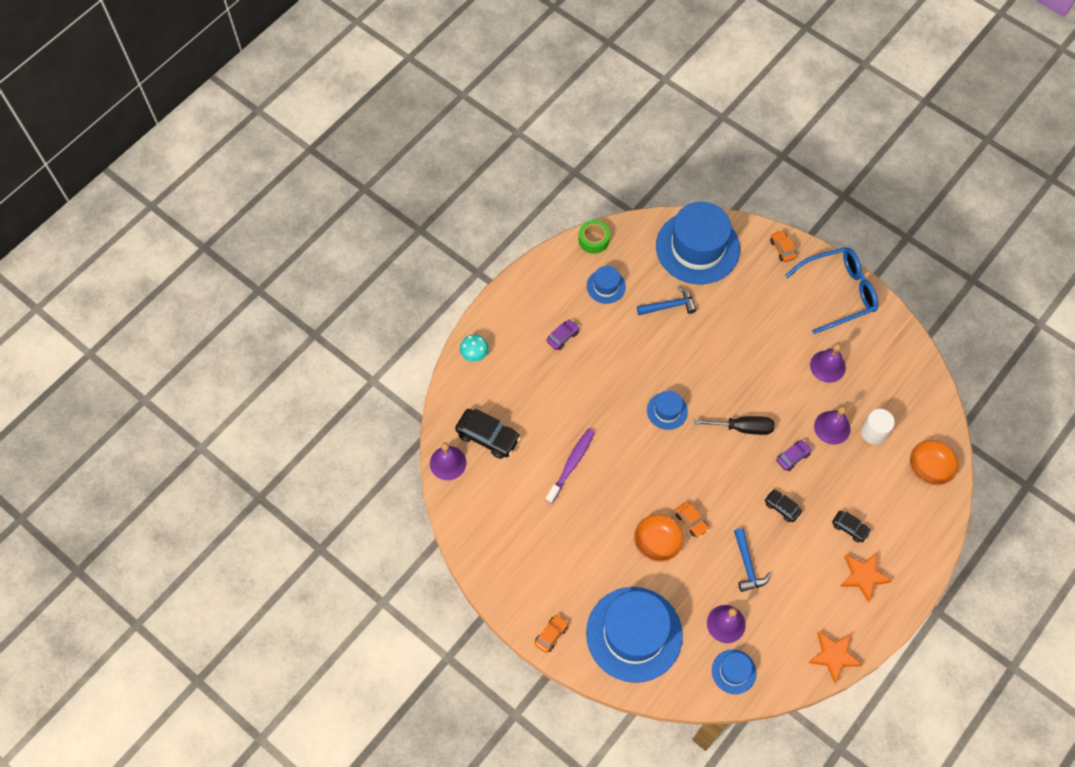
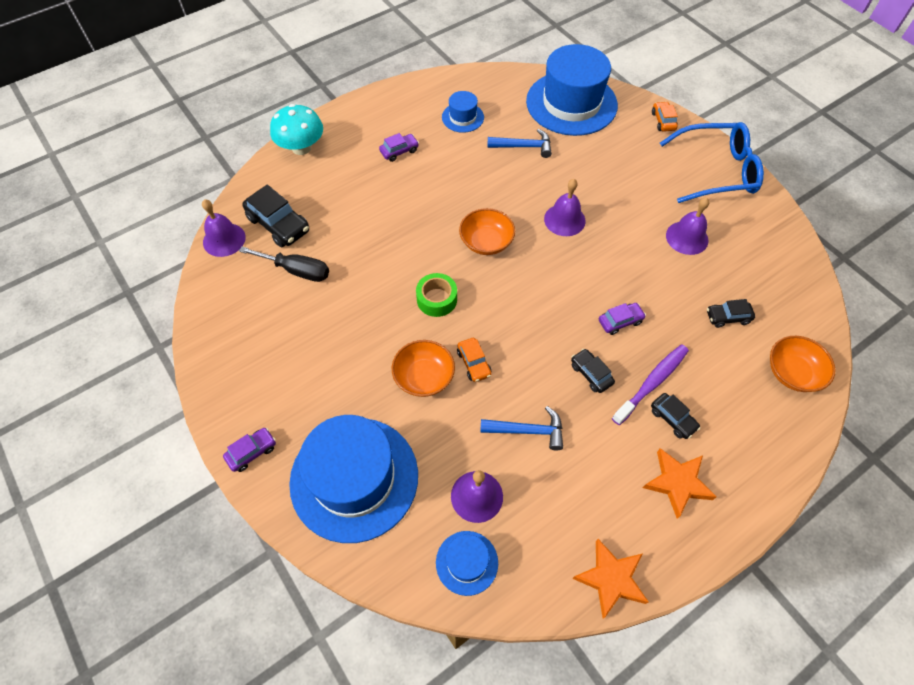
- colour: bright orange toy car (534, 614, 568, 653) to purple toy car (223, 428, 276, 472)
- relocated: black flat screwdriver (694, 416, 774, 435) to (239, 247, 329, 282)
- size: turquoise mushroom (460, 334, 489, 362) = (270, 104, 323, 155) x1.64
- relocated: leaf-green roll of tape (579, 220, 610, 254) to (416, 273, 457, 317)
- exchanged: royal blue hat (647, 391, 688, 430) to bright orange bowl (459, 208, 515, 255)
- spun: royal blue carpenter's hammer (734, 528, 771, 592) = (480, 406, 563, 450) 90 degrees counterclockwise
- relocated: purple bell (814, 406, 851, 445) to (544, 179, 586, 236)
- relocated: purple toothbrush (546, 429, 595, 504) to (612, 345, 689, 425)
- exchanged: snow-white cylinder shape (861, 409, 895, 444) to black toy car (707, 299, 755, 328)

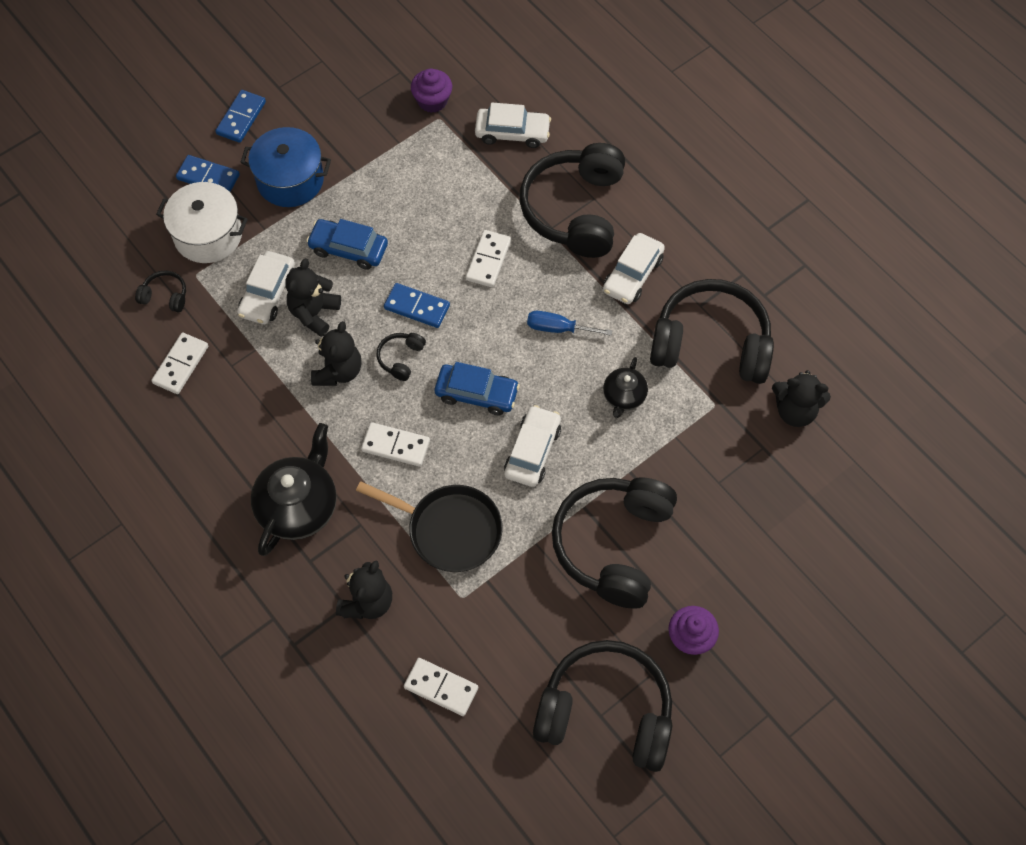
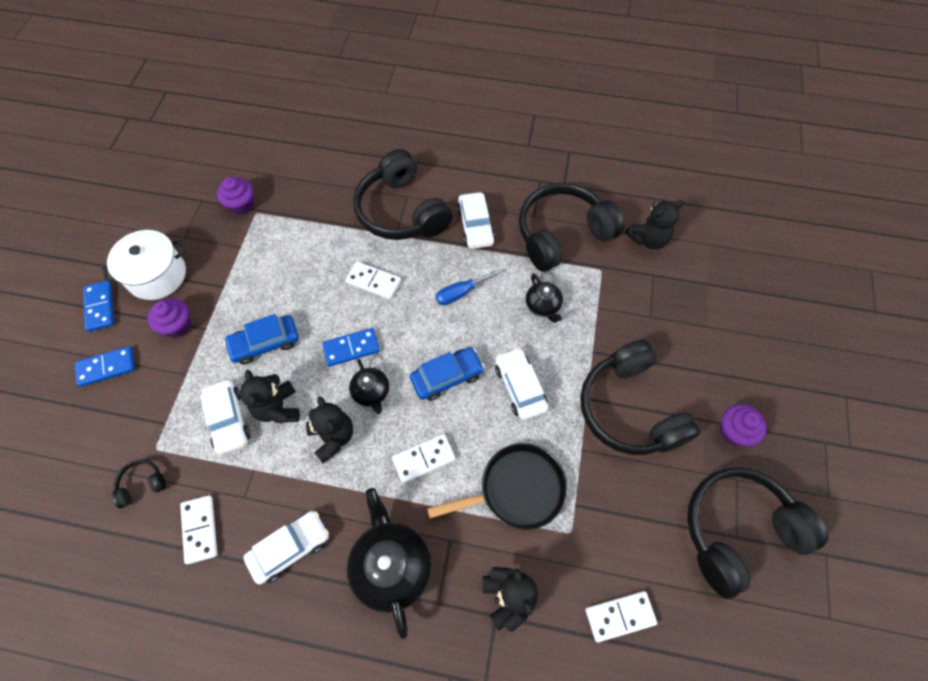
- relocated: snow-white stockpot (156, 182, 248, 263) to (102, 230, 186, 300)
- exchanged: royal blue stockpot (240, 127, 331, 207) to purple fairy cake (148, 298, 192, 338)
- relocated: snow-white toy car (475, 103, 551, 148) to (243, 511, 329, 585)
- spun: snow-white domino (466, 230, 511, 287) = (345, 262, 401, 299) 45 degrees counterclockwise
- exchanged: black headset (377, 333, 426, 381) to black teapot (349, 359, 389, 414)

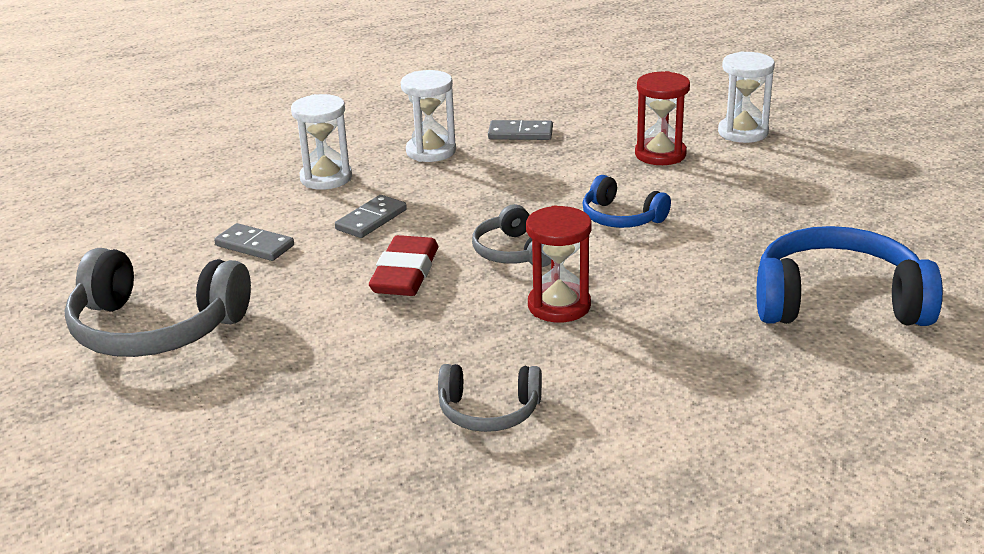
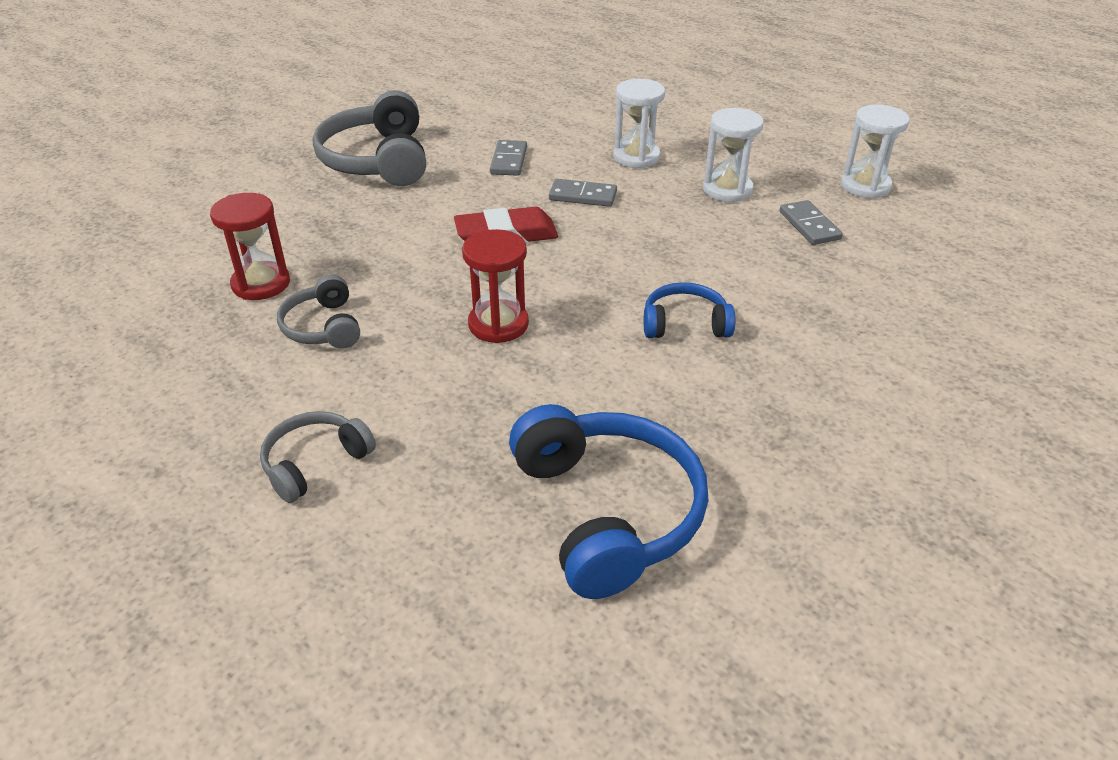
- relocated: crimson sandglass (635, 71, 690, 165) to (210, 193, 290, 300)
- relocated: ash-grey headset (472, 204, 551, 267) to (260, 411, 376, 503)
- spun: royal blue headset (583, 175, 671, 228) = (644, 282, 735, 338) 75 degrees clockwise
- relocated: snow-white sandglass (718, 51, 775, 143) to (841, 105, 910, 199)

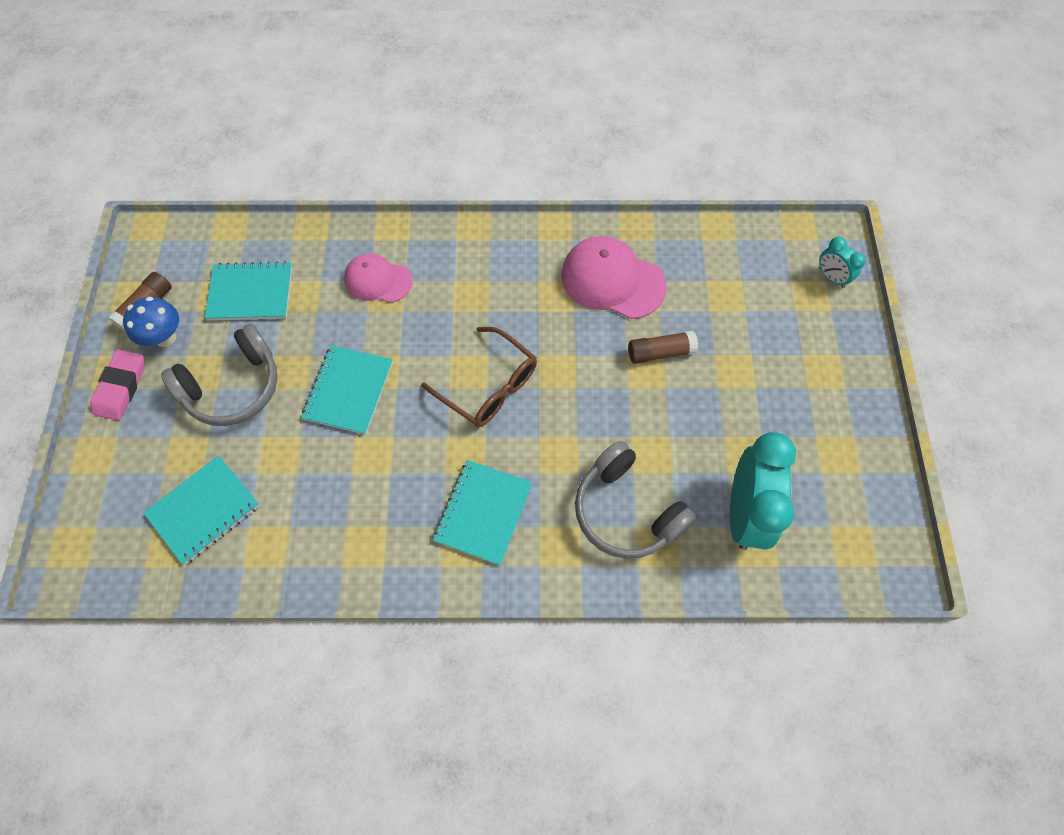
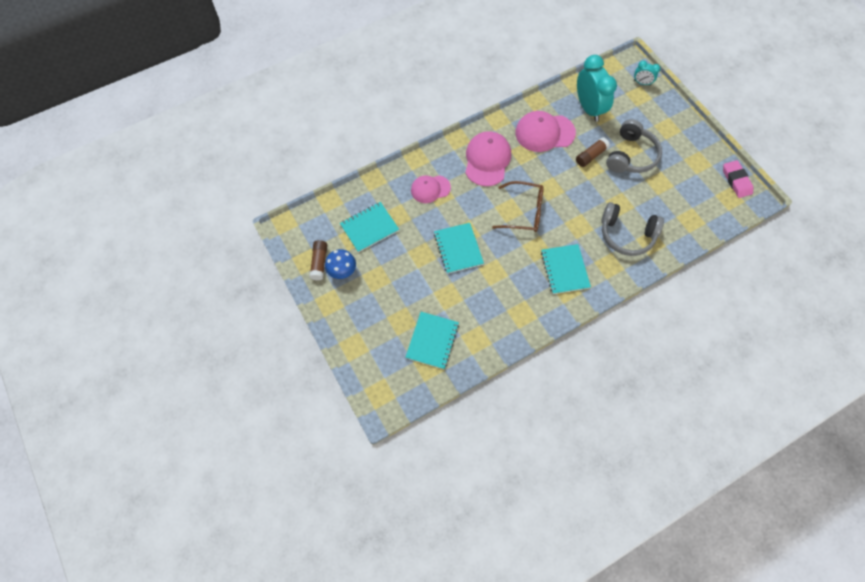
- appeared: pink cap (465, 131, 511, 186)
- relocated: turquoise bedside clock (730, 432, 796, 550) to (577, 55, 617, 122)
- relocated: ash-grey headset (161, 324, 277, 426) to (606, 119, 662, 173)
- relocated: pink eraser (90, 349, 145, 421) to (723, 160, 753, 198)

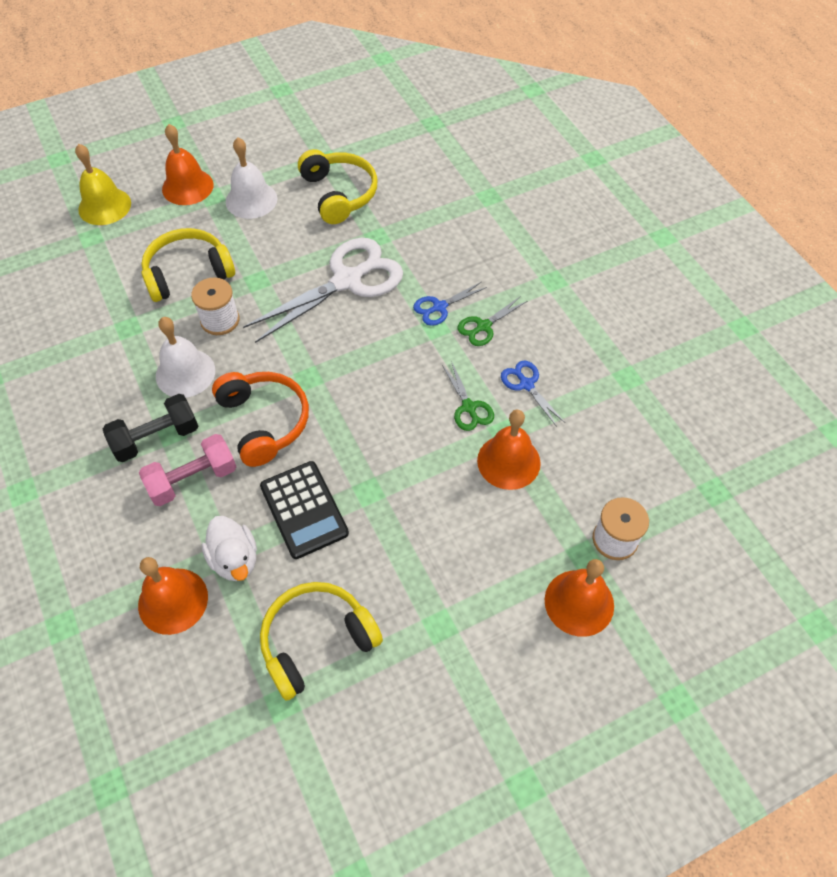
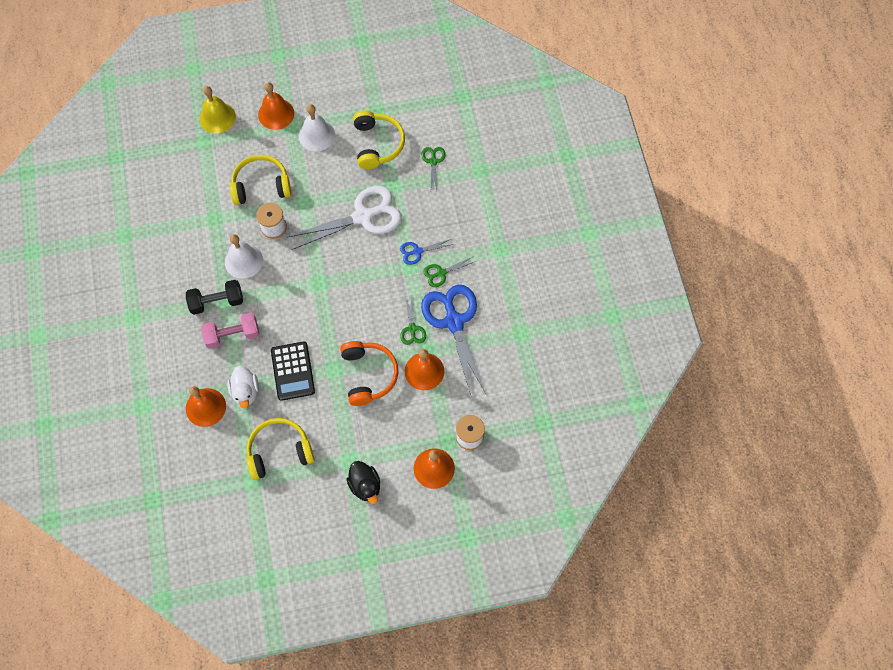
- relocated: bright orange headset (212, 372, 309, 467) to (340, 341, 398, 406)
- appeared: black rubber duck (347, 461, 380, 504)
- appeared: leaf-green shears (421, 147, 446, 190)
- size: royal blue shears (501, 360, 565, 427) = (421, 285, 486, 395) x2.18

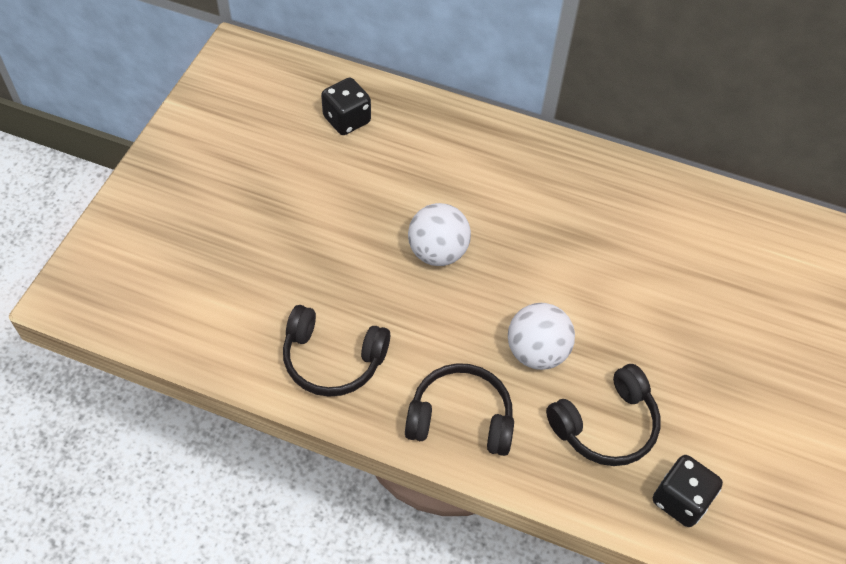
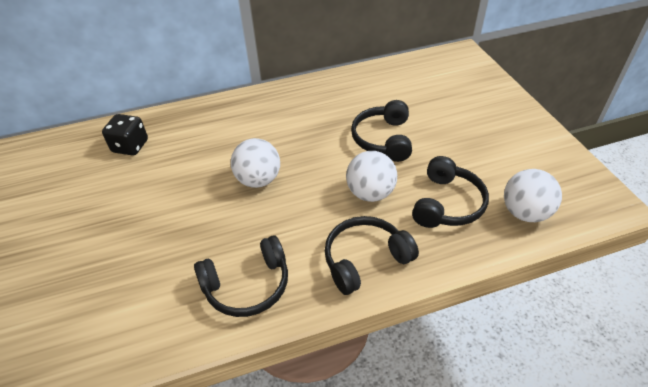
- appeared: black headset (351, 100, 412, 162)
- exchanged: black game die (653, 455, 723, 527) to snow-white sphere (504, 169, 562, 222)

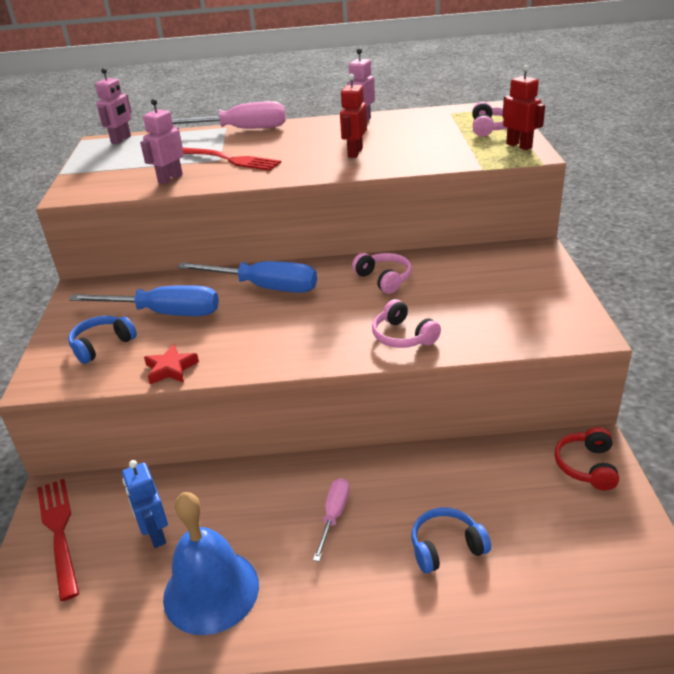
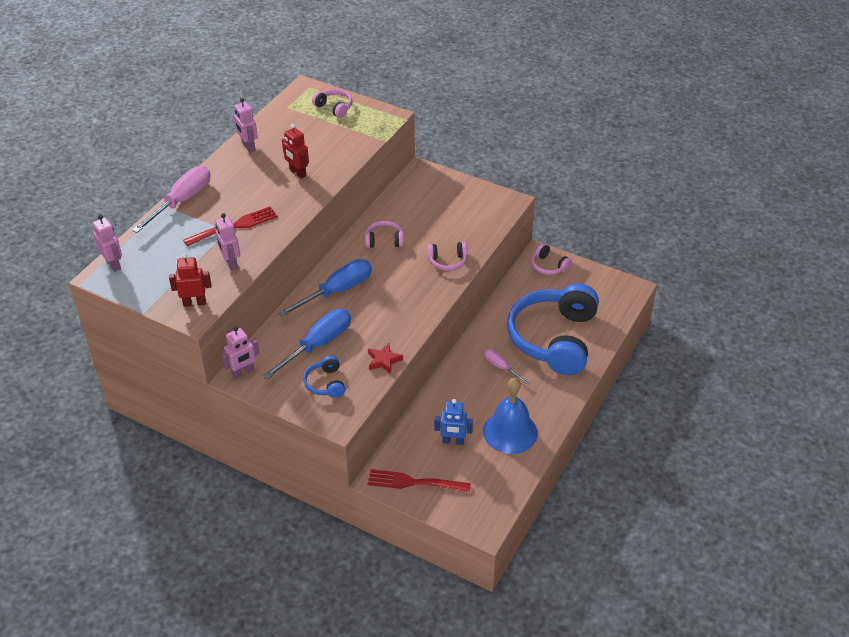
- relocated: crimson toy robot (503, 65, 545, 150) to (169, 253, 211, 307)
- appeared: pink toy robot (221, 326, 259, 379)
- size: royal blue headset (412, 508, 491, 573) = (507, 283, 599, 375) x2.44
- colour: crimson headset (554, 427, 619, 490) to pink headset (531, 243, 572, 275)

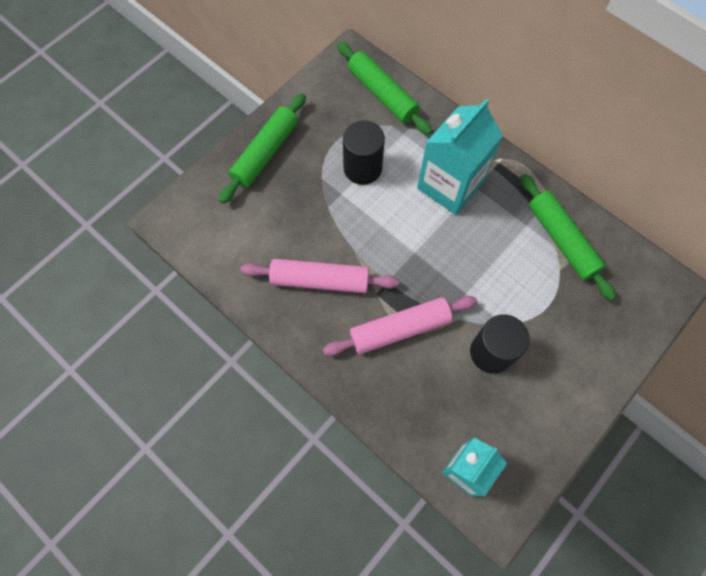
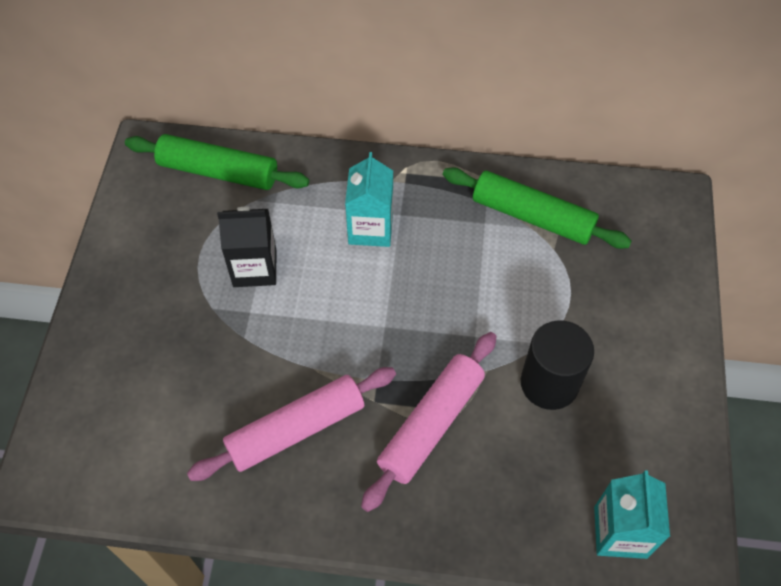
- exchanged: black cylinder shape (343, 120, 385, 185) to black juice carton (217, 207, 276, 287)
- size: turquoise juice carton (417, 98, 503, 215) = (345, 152, 393, 247) x0.64
- missing: leaf-green rolling pin (219, 93, 306, 204)

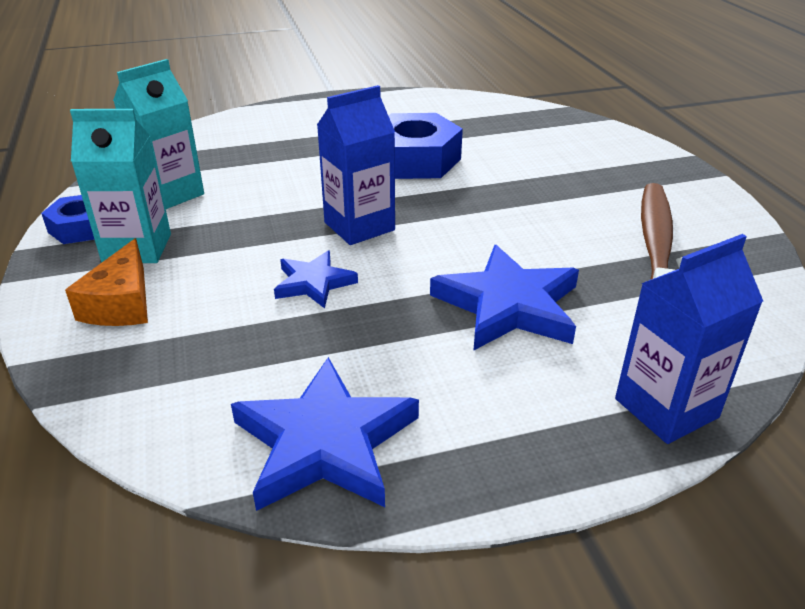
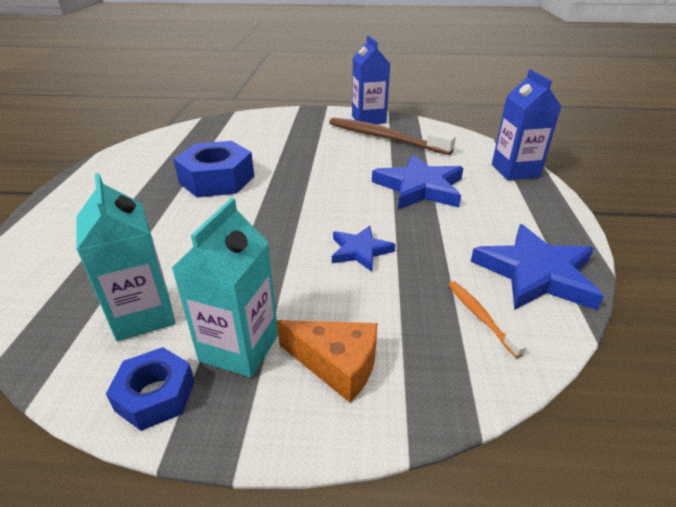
- relocated: royal blue juice carton (317, 85, 395, 245) to (352, 36, 390, 124)
- appeared: bright orange toothbrush (448, 281, 526, 358)

